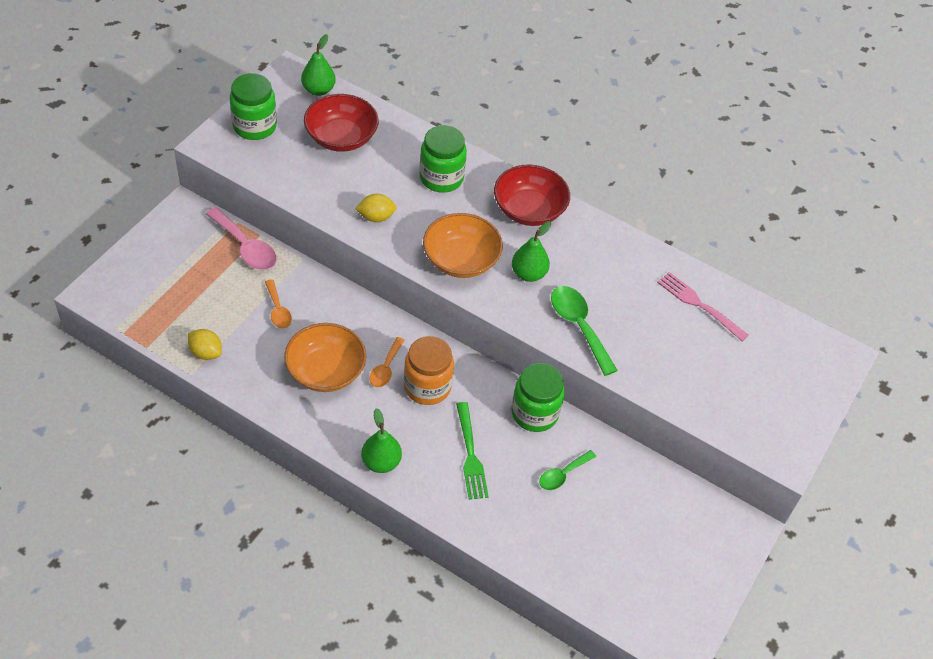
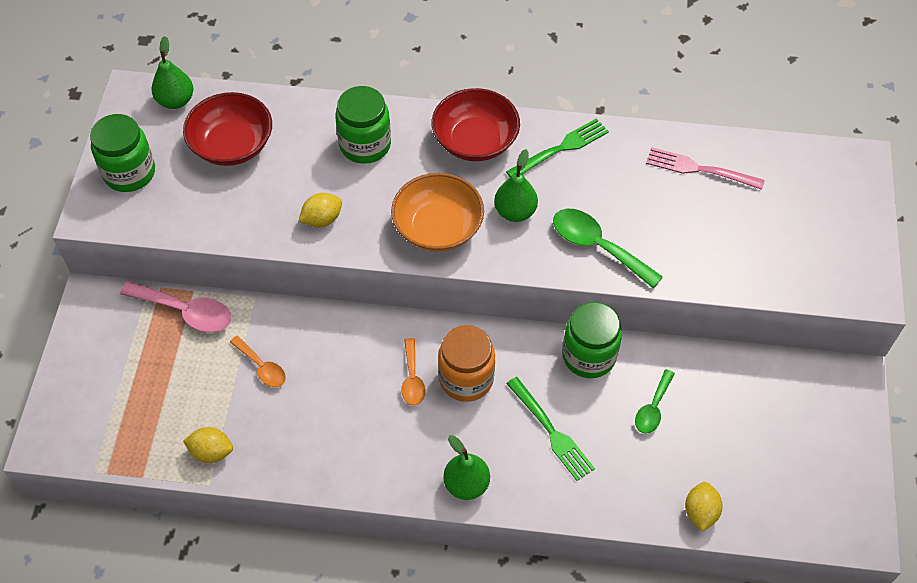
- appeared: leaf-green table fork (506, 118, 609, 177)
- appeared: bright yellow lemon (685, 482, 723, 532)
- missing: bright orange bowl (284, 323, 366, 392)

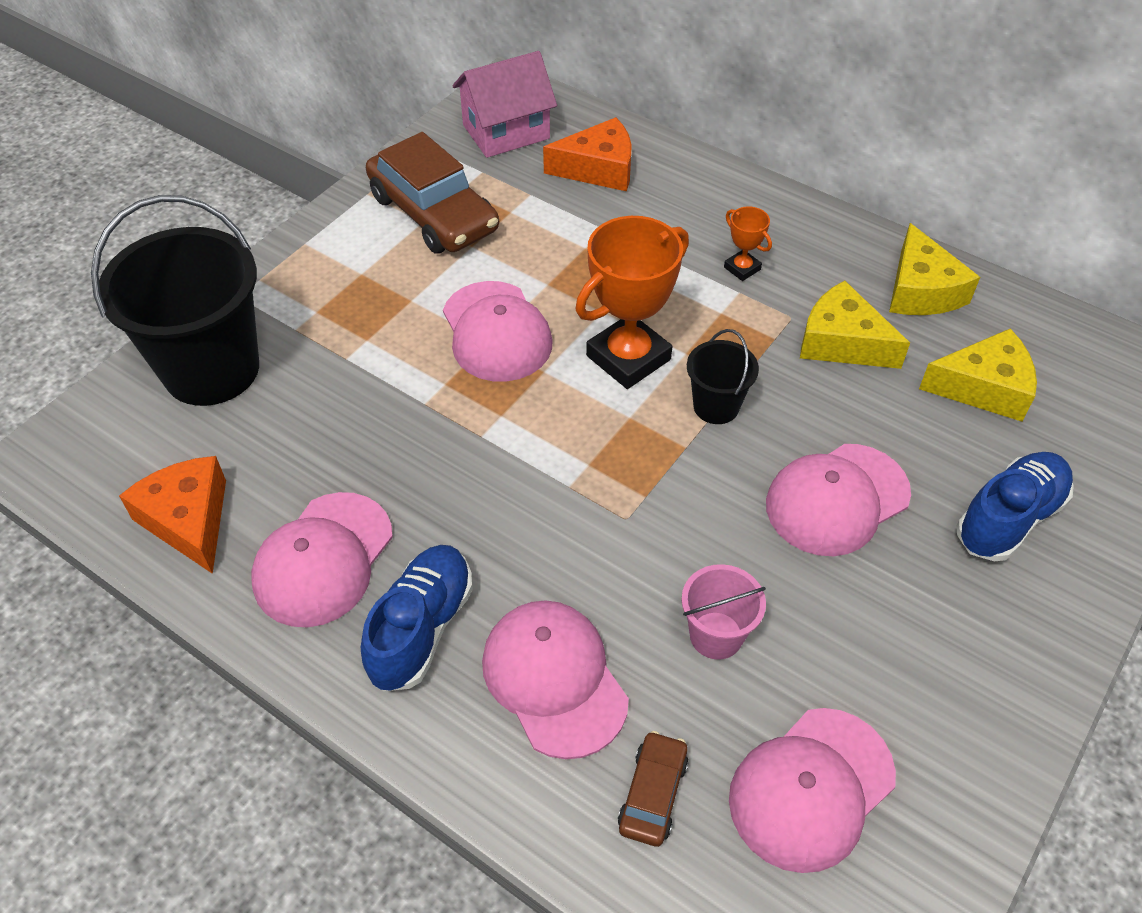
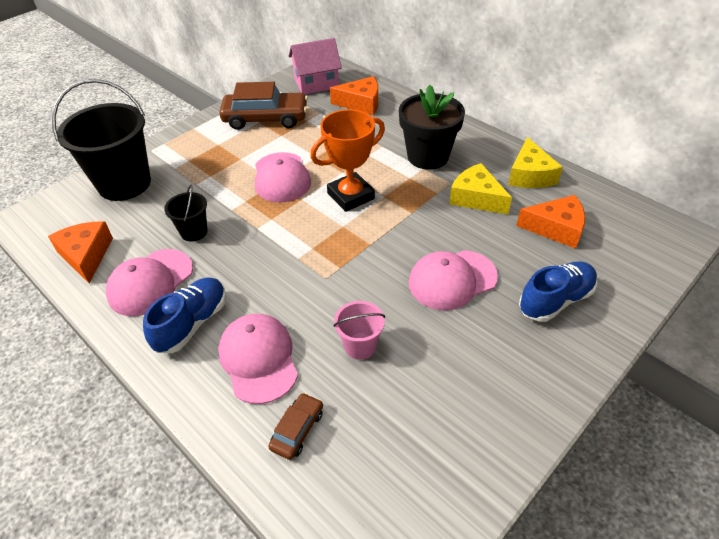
- relocated: black bucket (687, 329, 759, 424) to (164, 185, 208, 241)
- spun: russet toy car (366, 132, 499, 254) = (219, 82, 308, 130) 60 degrees counterclockwise
- exchanged: bright orange prize cup (724, 206, 772, 281) to black flower pot (399, 85, 465, 170)
- colour: bright yellow cheese wedge (919, 328, 1037, 422) to bright orange cheese wedge (516, 195, 585, 249)
- missing: pink cap (729, 708, 896, 873)

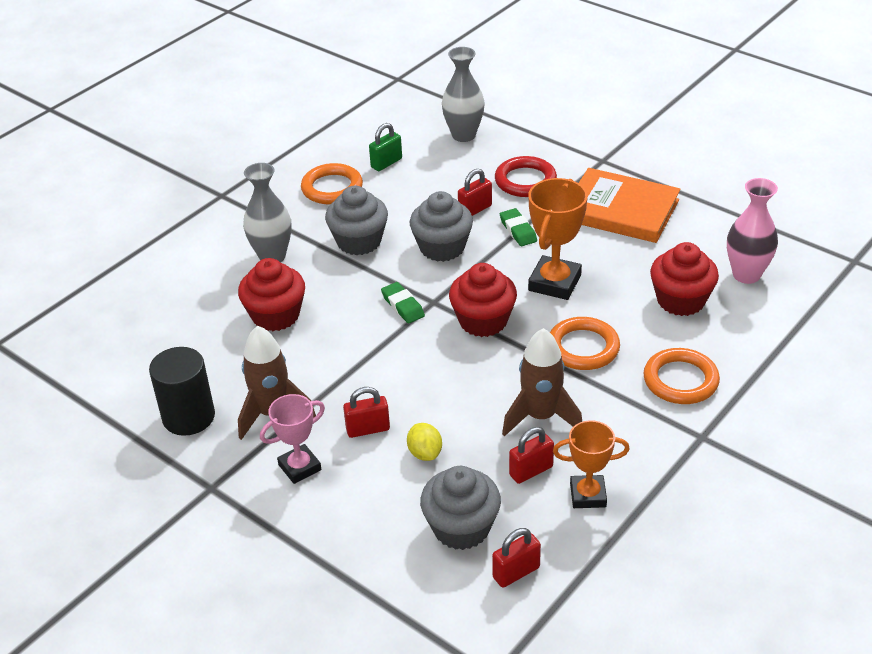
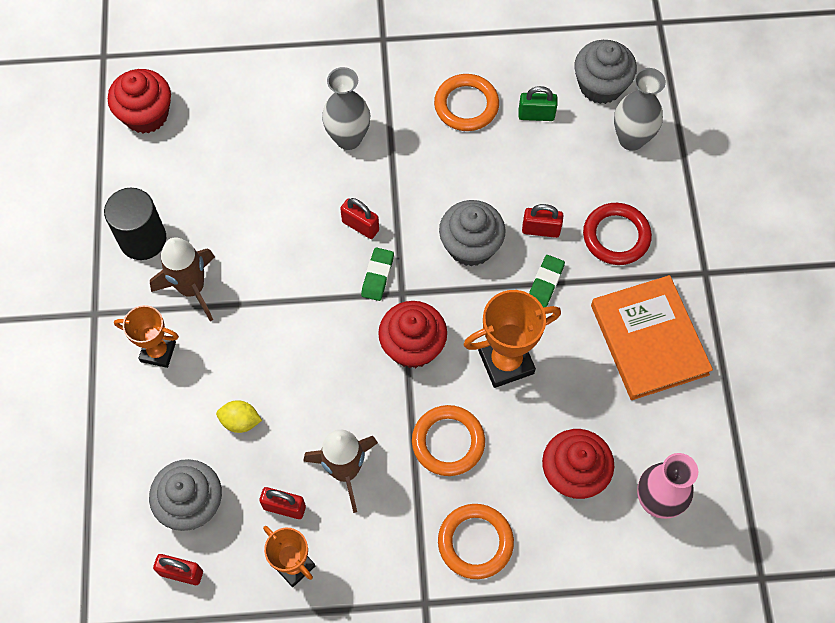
- relocated: crimson fairy cake (238, 258, 305, 331) to (108, 69, 171, 134)
- colour: pink prize cup (260, 394, 325, 484) to bright orange prize cup (114, 305, 179, 368)
- spun: bright yellow lemon (407, 423, 442, 461) = (216, 400, 262, 433) 75 degrees clockwise
- relocated: crimson lock (343, 387, 390, 438) to (340, 198, 379, 239)
- relocated: ash-grey fairy cake (325, 186, 388, 255) to (574, 40, 637, 104)

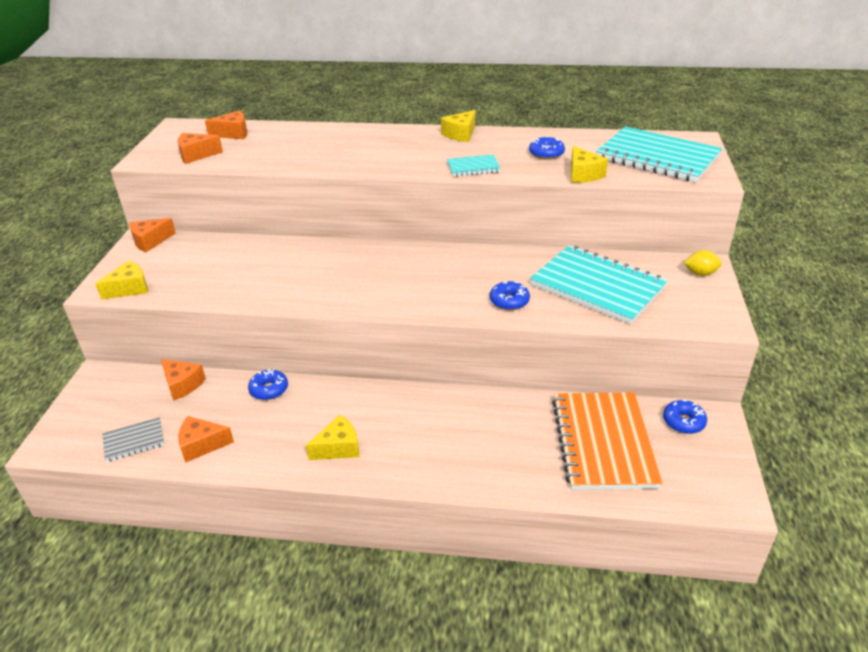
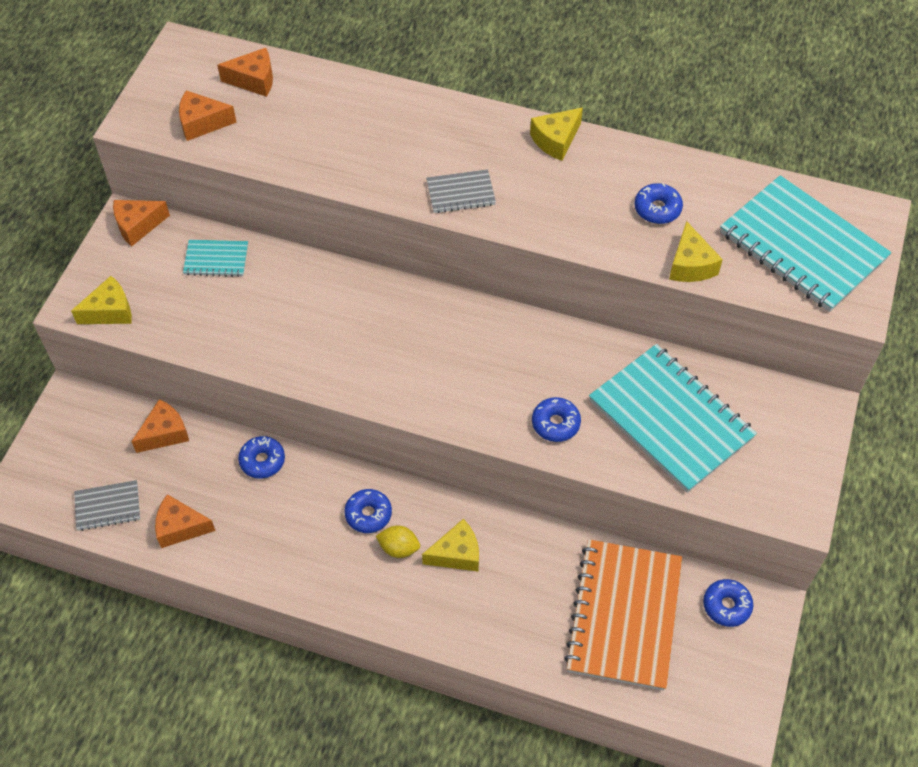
- spun: bright orange cheese wedge (161, 359, 206, 401) = (131, 399, 189, 453) 90 degrees counterclockwise
- relocated: turquoise exercise book (447, 155, 501, 177) to (183, 240, 248, 277)
- appeared: royal blue donut (344, 489, 392, 533)
- relocated: bright yellow lemon (684, 250, 722, 276) to (376, 526, 420, 558)
- relocated: bright yellow cheese wedge (306, 415, 359, 460) to (422, 519, 479, 571)
- appeared: ash-grey exercise book (426, 169, 496, 213)

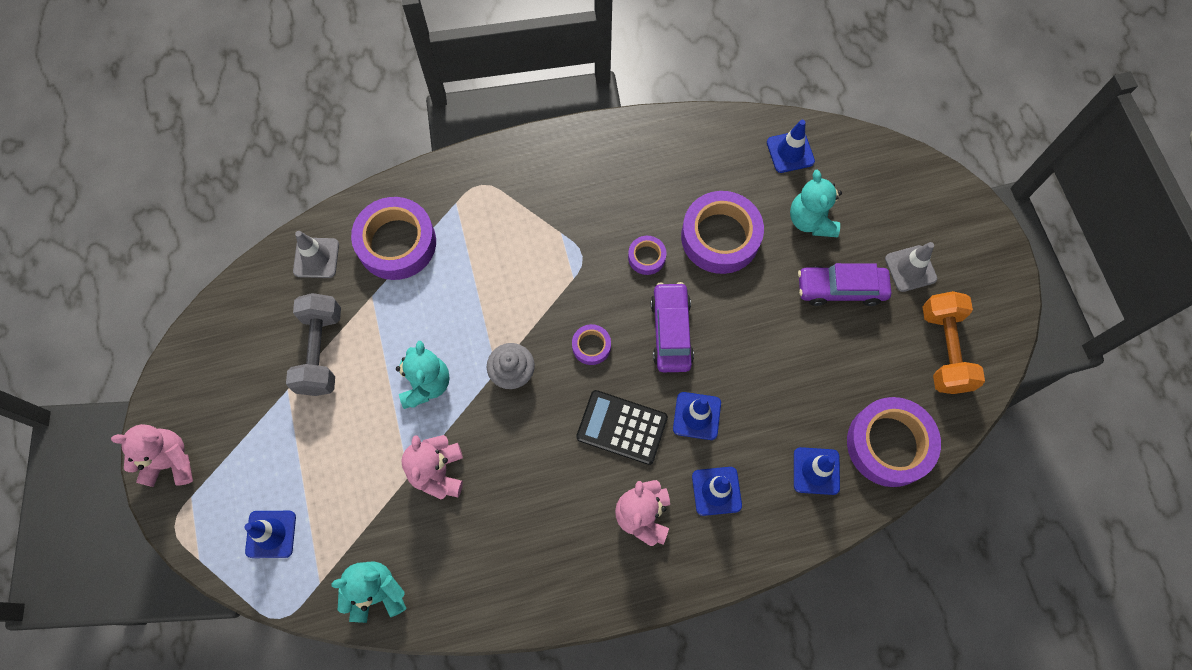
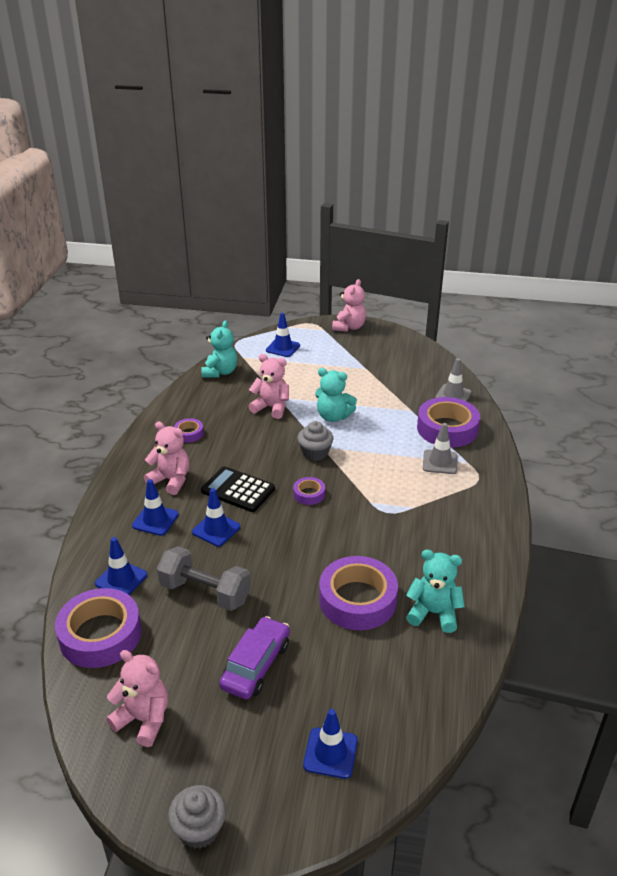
- exchanged: bright orange dumbbell (923, 291, 985, 394) to pink teddy bear (106, 650, 168, 747)
- relocated: ash-grey dumbbell (286, 293, 341, 396) to (157, 546, 251, 611)
- appeared: ash-grey fairy cake (168, 785, 226, 849)
- relocated: purple roll of tape (628, 236, 666, 275) to (174, 418, 204, 443)
- spun: black adding machine (576, 390, 668, 465) = (201, 466, 275, 512) 105 degrees counterclockwise
- relocated: royal blue traffic cone (767, 120, 815, 173) to (303, 709, 358, 779)
- relocated: turquoise teddy bear (790, 170, 842, 237) to (406, 549, 465, 633)
- relocated: ash-grey traffic cone (885, 242, 937, 292) to (423, 423, 458, 474)
- missing: purple toy car (651, 282, 694, 372)

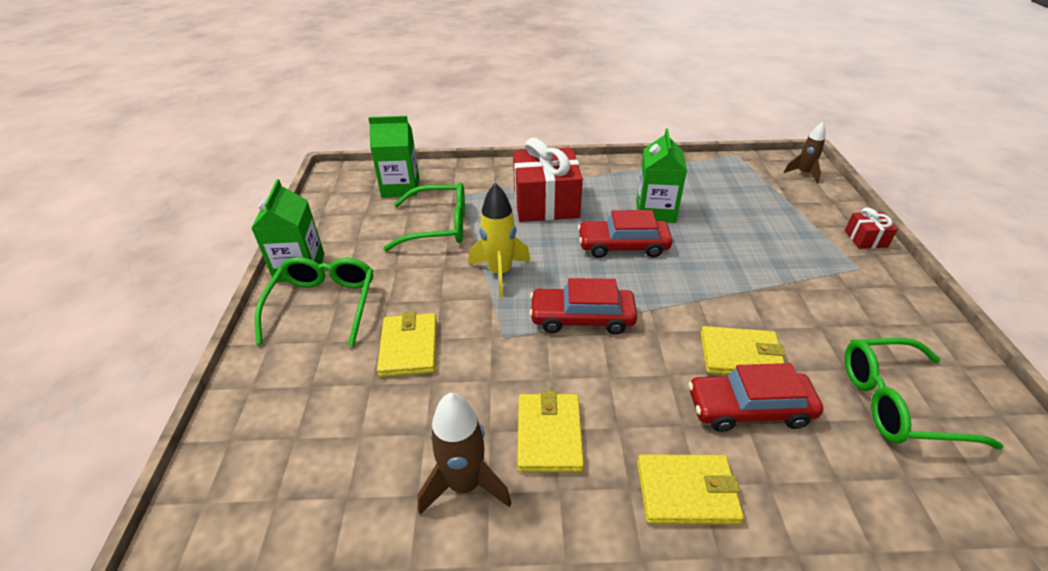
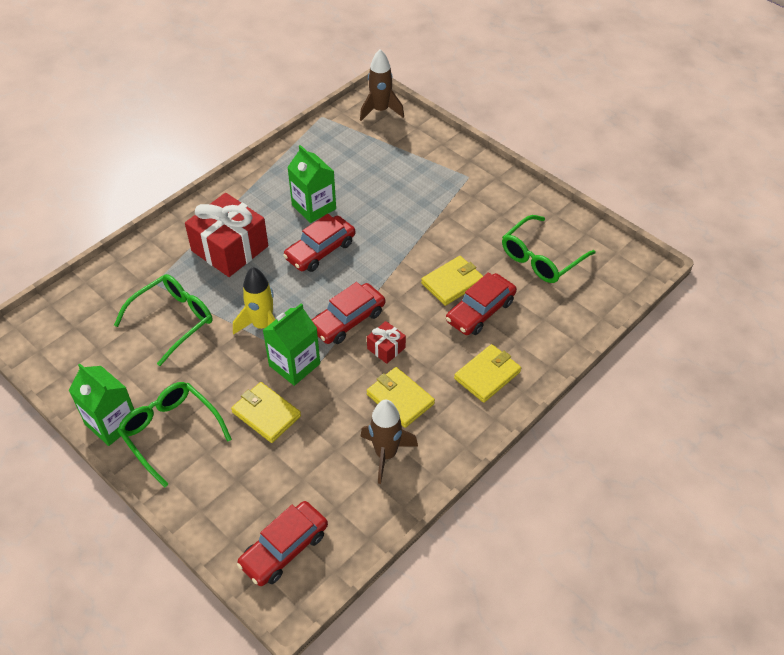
- appeared: crimson toy car (237, 501, 328, 586)
- relocated: leaf-green juice carton (368, 116, 419, 198) to (263, 303, 320, 386)
- size: russet spaceship (784, 122, 826, 183) = (360, 49, 404, 121) x1.53
- relocated: crimson gift (845, 208, 898, 249) to (367, 321, 406, 364)

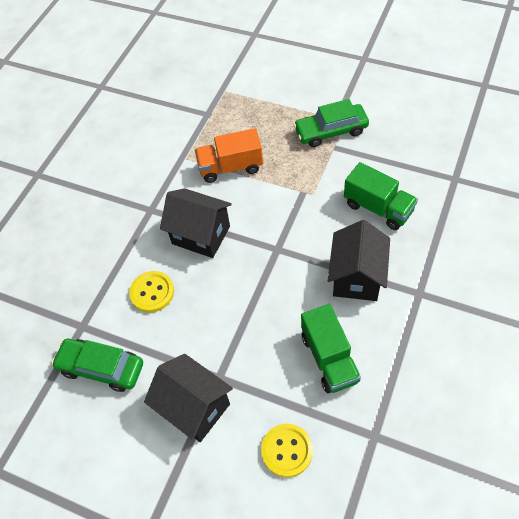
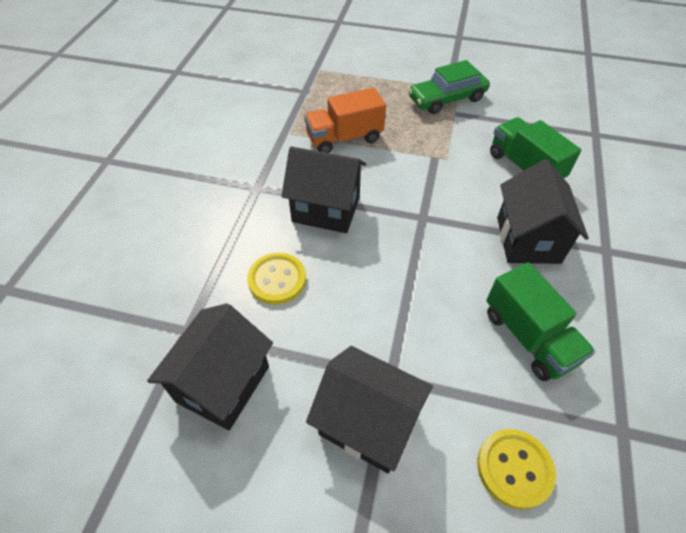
- exchanged: leaf-green toy car (51, 339, 143, 392) to black toy house (147, 303, 273, 430)
- spun: leaf-green truck (344, 162, 418, 230) = (490, 117, 581, 178) 150 degrees counterclockwise

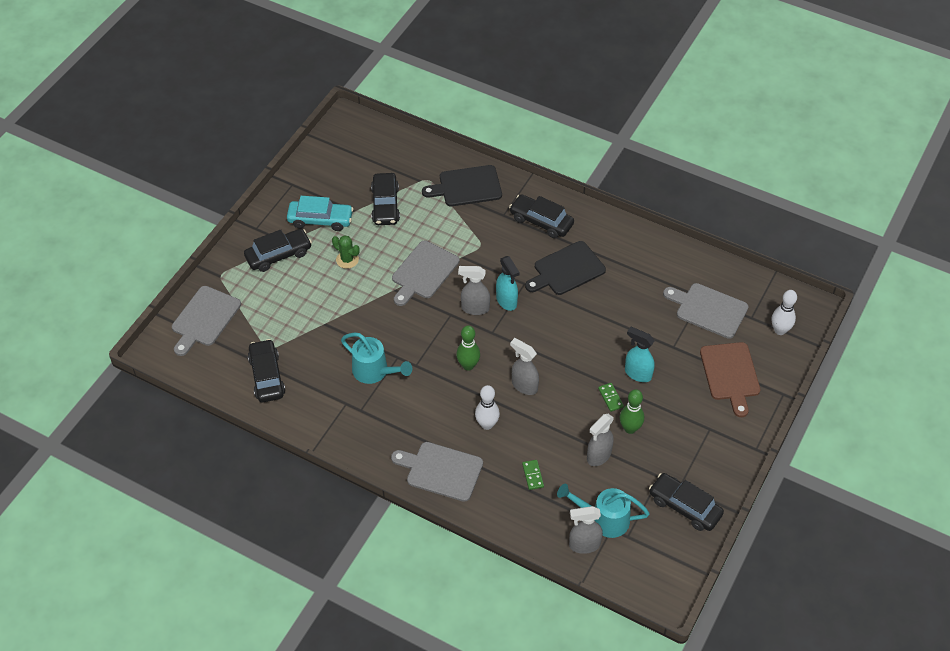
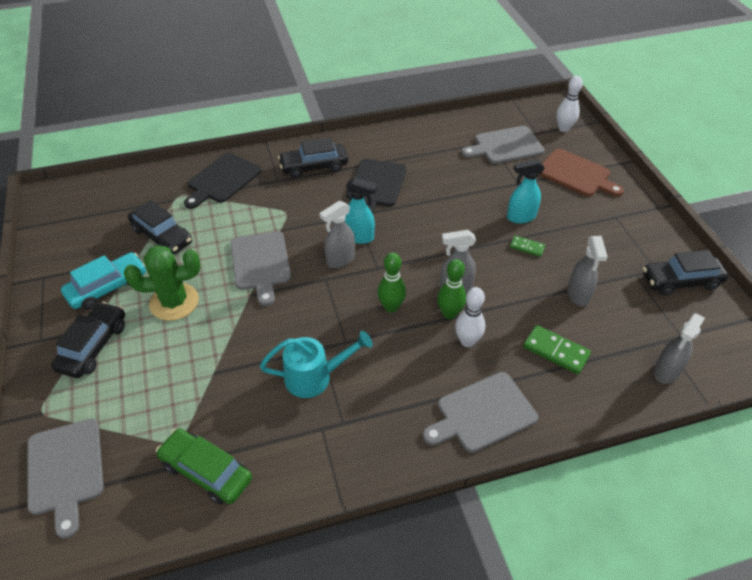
- size: leaf-green prickly plant (332, 235, 360, 269) = (124, 245, 200, 321) x1.75
- colour: black toy car (248, 339, 285, 402) to leaf-green toy car (156, 428, 252, 505)
- relocated: leaf-green tenpin (620, 389, 644, 434) to (437, 259, 466, 319)
- size: leaf-green domino (522, 460, 544, 490) = (523, 325, 591, 374) x1.64
- missing: turquoise watering can (557, 484, 650, 538)

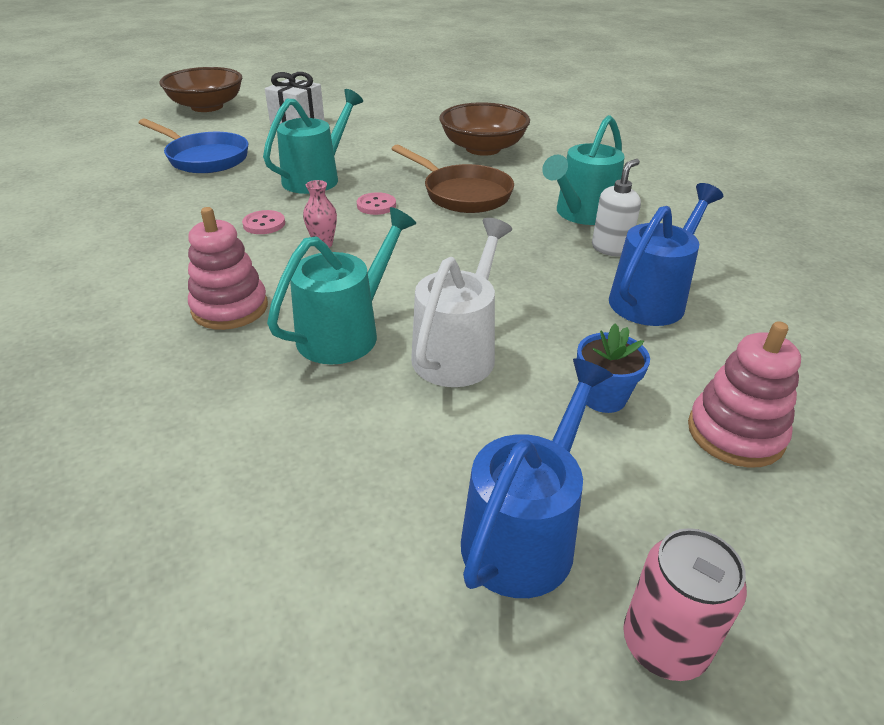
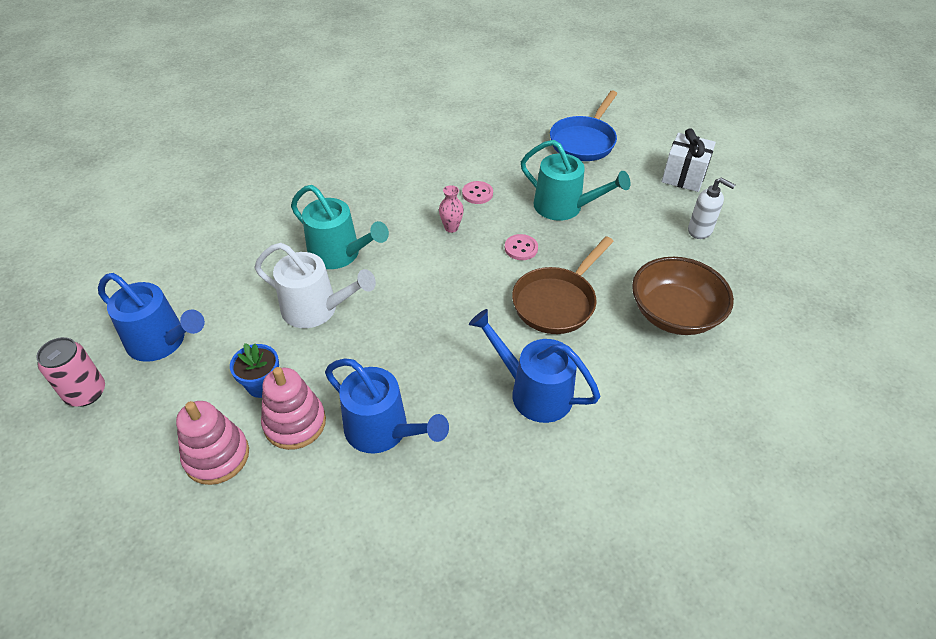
- relocated: pink ring stacker (188, 207, 268, 330) to (261, 367, 326, 450)
- colour: turquoise watering can (542, 115, 625, 225) to royal blue watering can (469, 309, 601, 423)
- relocated: snow-white pump bottle (592, 159, 641, 257) to (688, 177, 735, 239)
- missing: russet bowl (159, 67, 242, 112)

